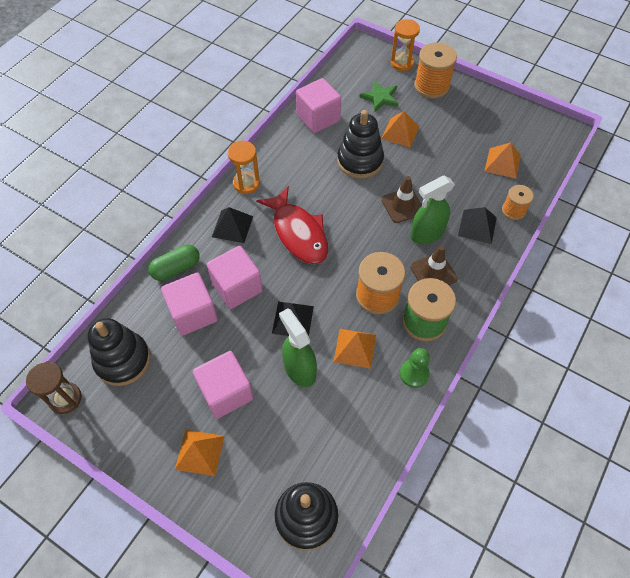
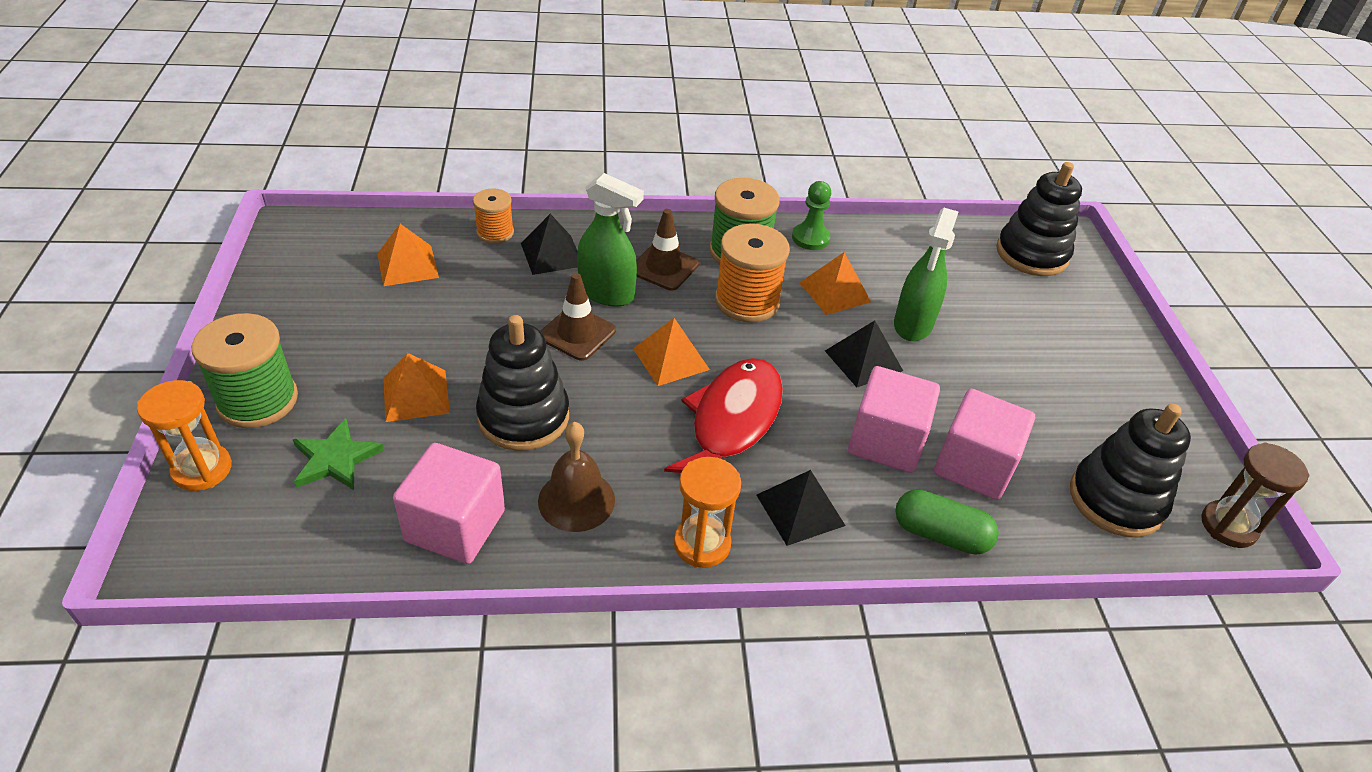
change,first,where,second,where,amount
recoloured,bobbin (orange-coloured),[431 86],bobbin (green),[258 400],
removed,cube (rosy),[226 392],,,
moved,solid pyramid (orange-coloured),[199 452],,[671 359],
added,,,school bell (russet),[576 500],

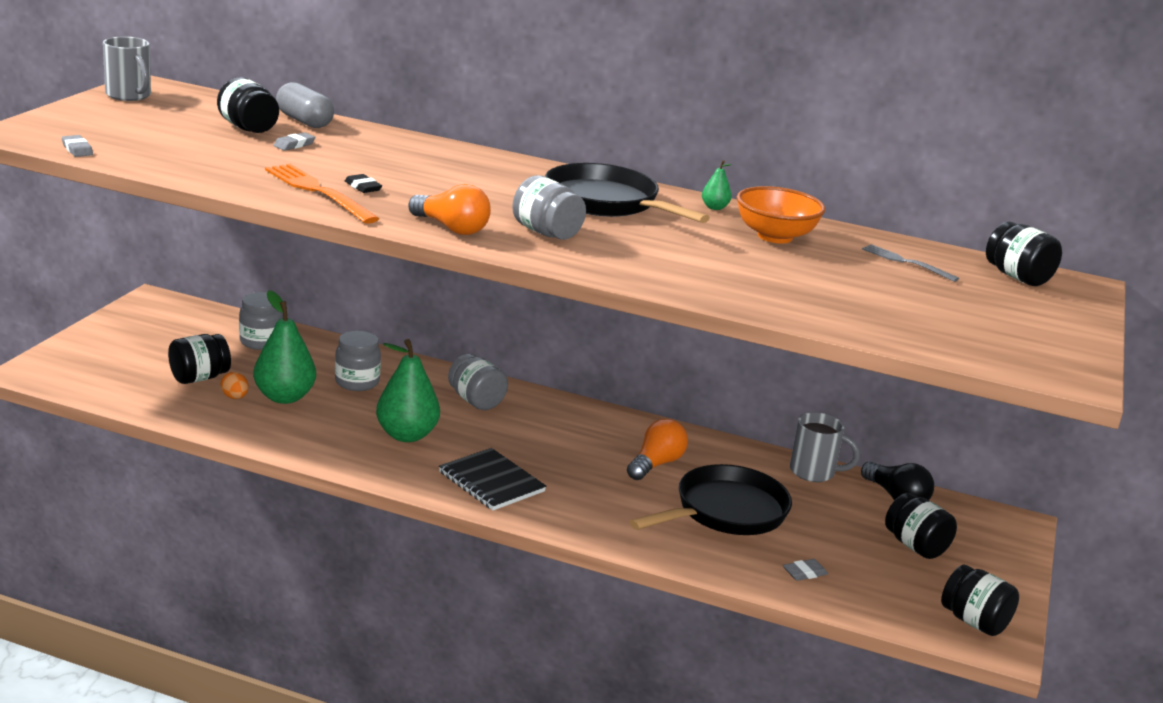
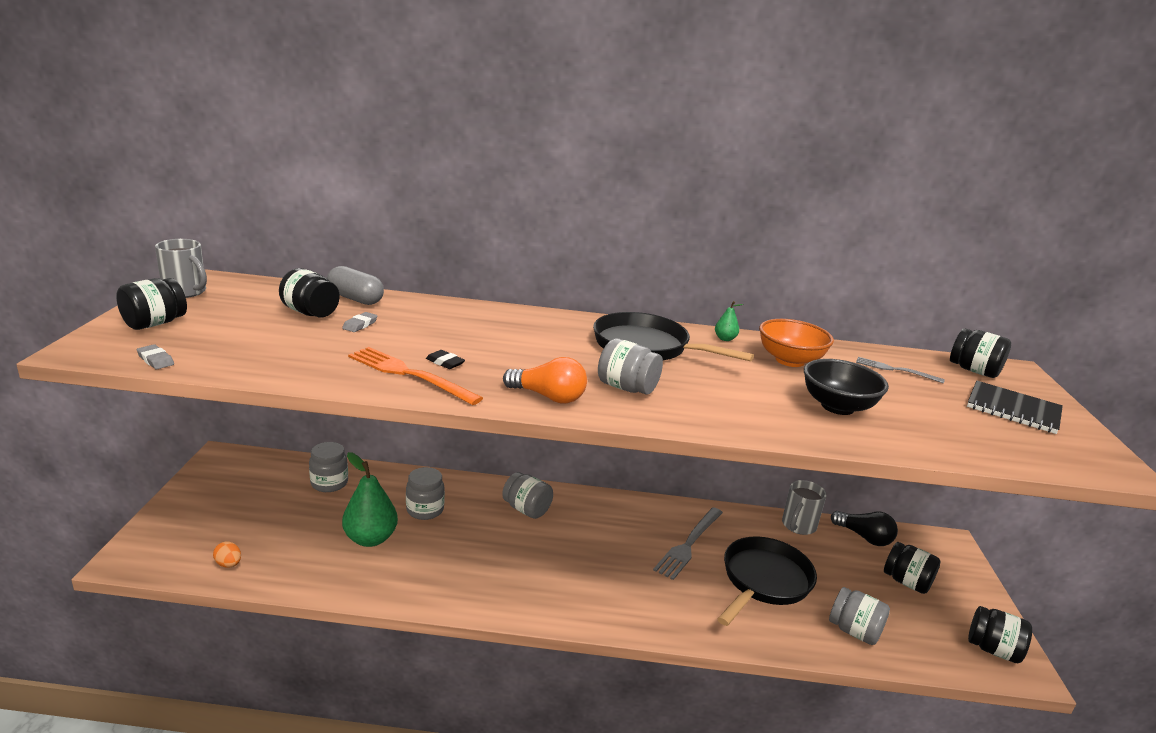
change,first,where,second,where,amount
moved,preserve jar (jet-black),[199 378],,[155 323],
removed,toy pear (green),[406 435],,,
moved,egg shape (orange-coloured),[235 397],,[228 564],
turned,mug (grey),[814 472],,[798 526],120 degrees clockwise
replaced,light bulb (orange-coloured),[656 464],dinner fork (grey),[689 544],
moved,notepad (jet-black),[491 482],,[1013 409],
replaced,pencil eraser (grey),[804 573],preserve jar (grey),[854 631],
added,,,deep dish (jet-black),[837 407],

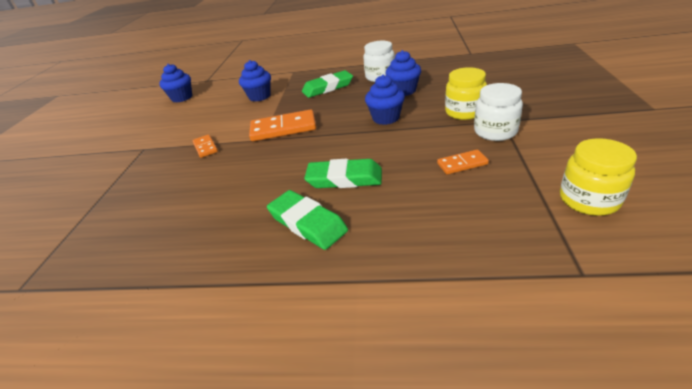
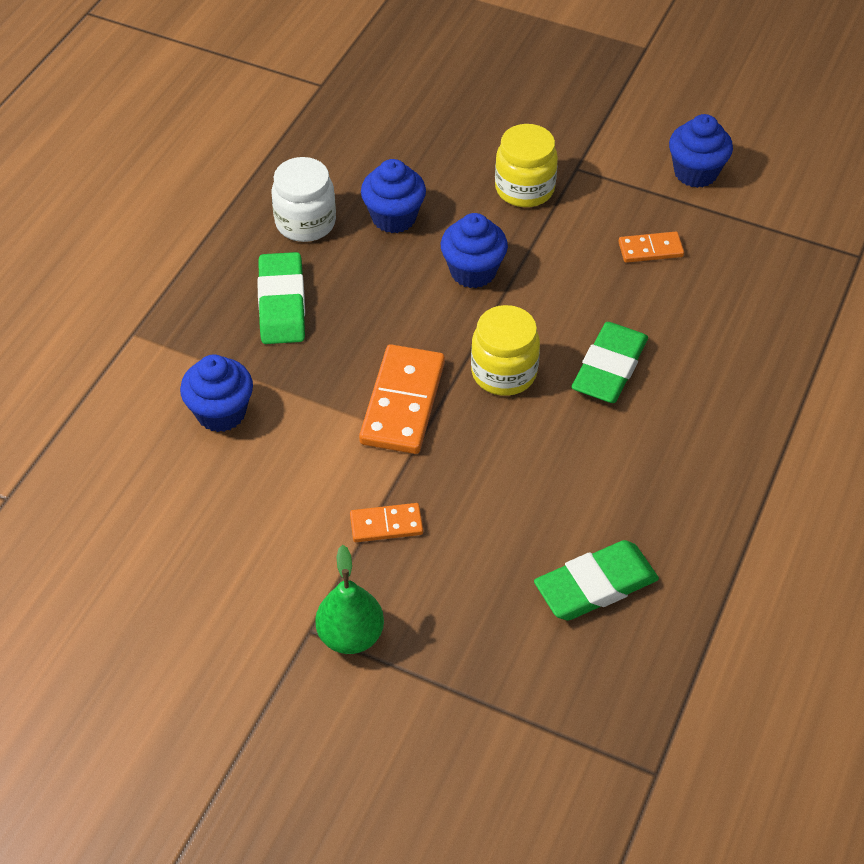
change,first,where,second,where,amount
moved,fairy cake (cobalt),[182 98],,[695 172],
removed,preserve jar (white),[495 131],,,
moved,preserve jar (bright yellow),[589 200],,[504 372],
turned,domino tile (orange-coloured),[462 164],,[650 249],75 degrees clockwise
moved,pencil eraser (green),[307 223],,[595 585],
added,,,toy pear (green),[350 635],

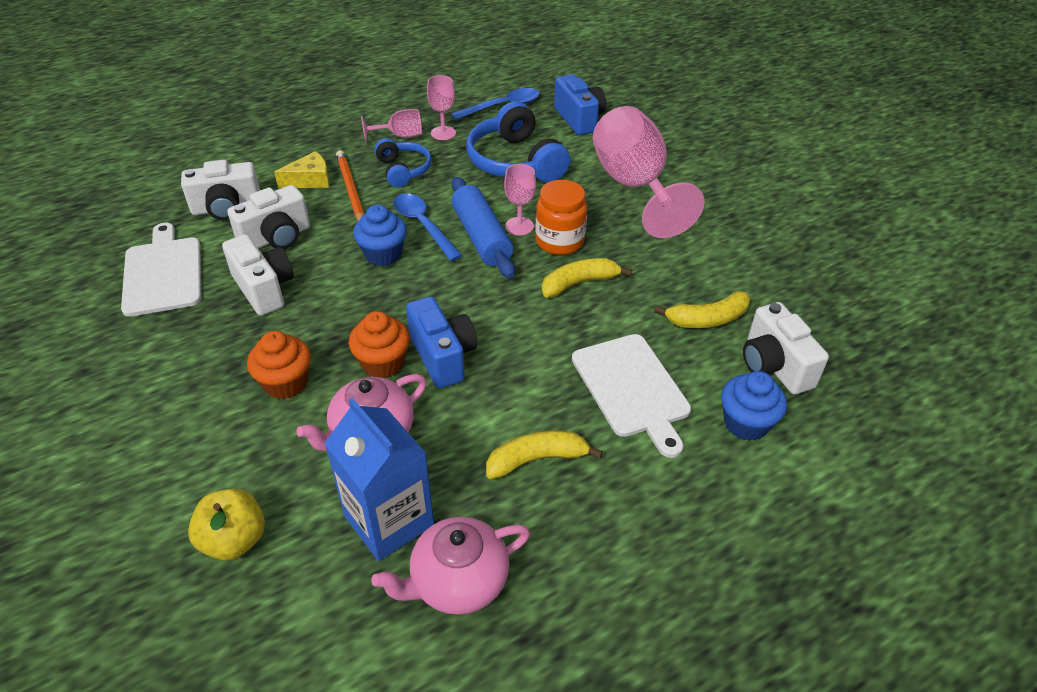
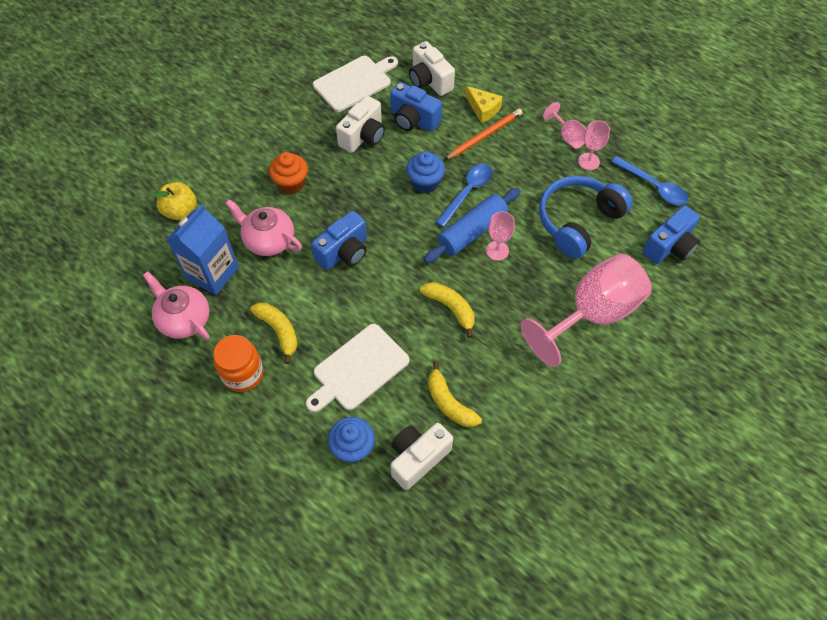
change,first,where,second,where,amount
removed,headset (cobalt),[403 170],,,
moved,preserve jar (orange-coloured),[559 241],,[243 374],
recoloured,camera (white),[276 238],camera (cobalt),[413 120],
removed,fairy cake (orange-coloured),[383 363],,,

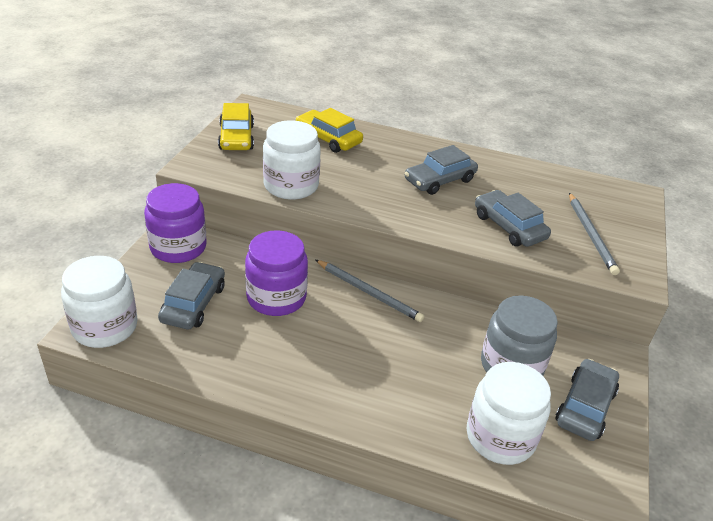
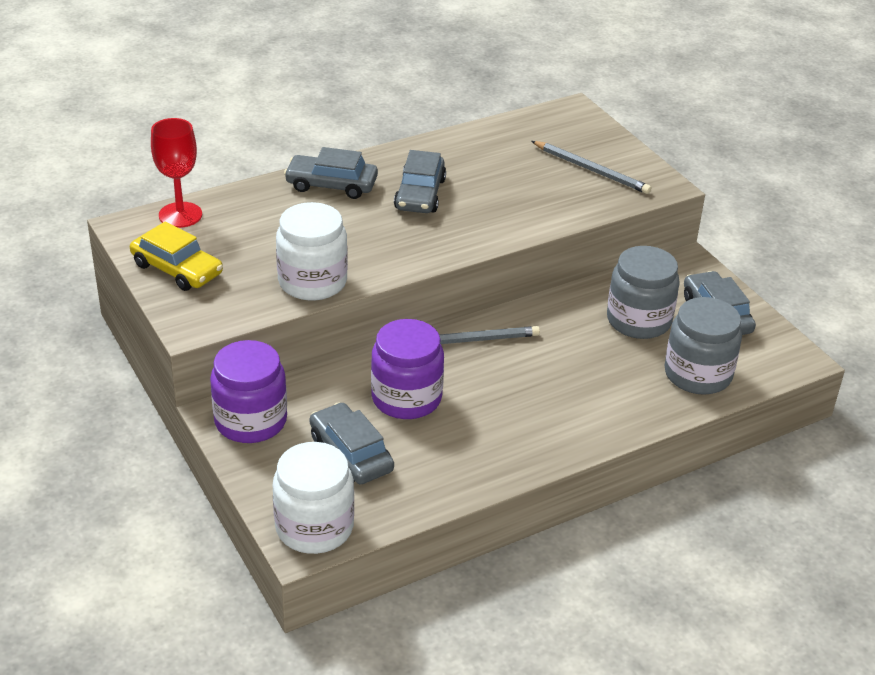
change,first,where,second,where,amount
removed,car (bright yellow),[328 138],,,
moved,car (grey),[509 227],,[331 185],
recoloured,preserve jar (white),[500 437],preserve jar (grey),[698 374],
added,,,goblet (red),[180 215],

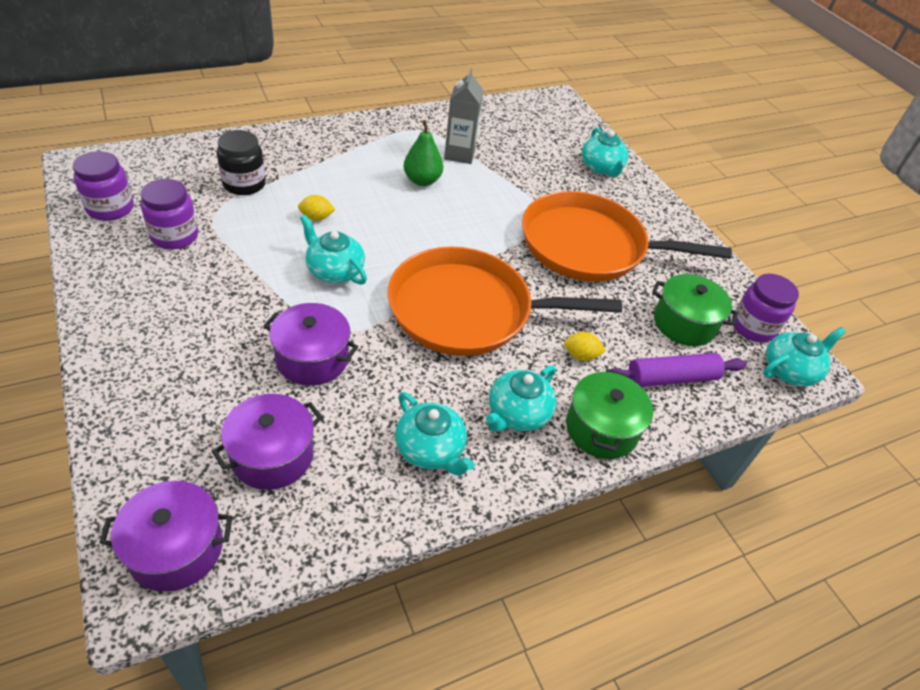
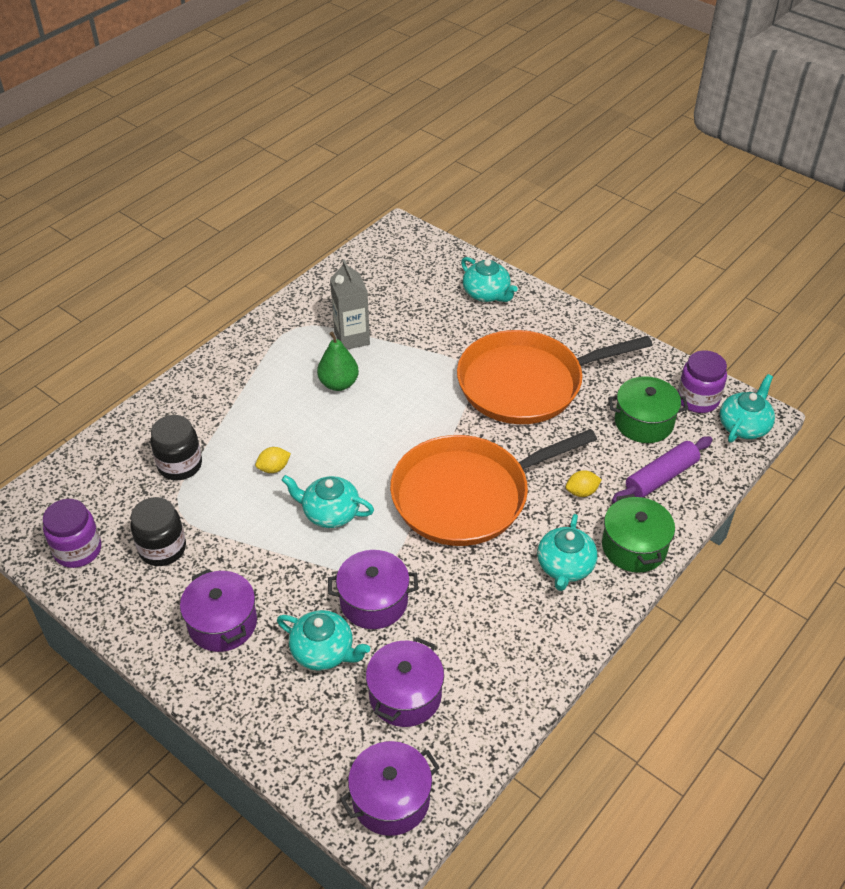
change,first,where,second,where,amount
recoloured,preserve jar (royal purple),[174 236],preserve jar (jet-black),[162 548],
moved,teapot (turquoise),[430 449],,[323 651],
added,,,stockpot (royal purple),[222 623],

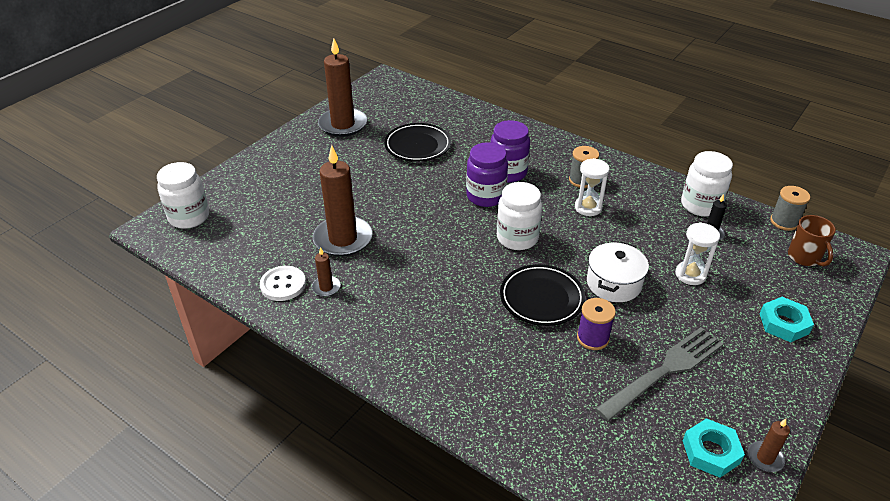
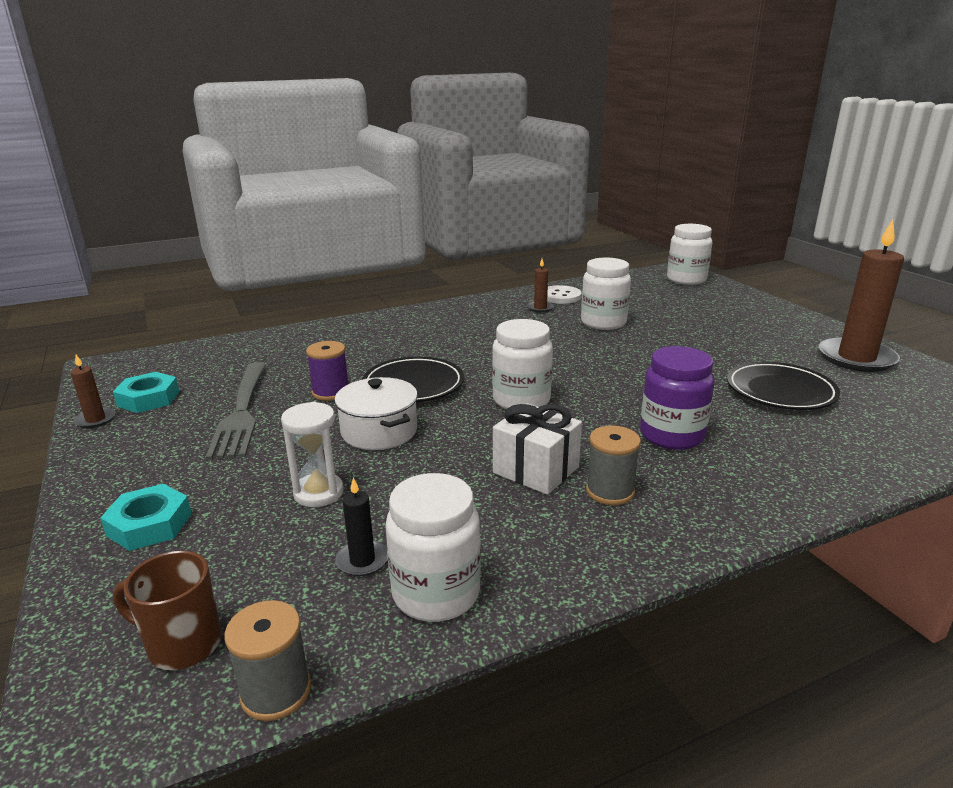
change,first,where,second,where,amount
removed,preserve jar (royal purple),[486 196],,,
replaced,wax candle (russet),[343 239],preserve jar (white),[603 323],
replaced,sand timer (white),[588 207],gift (white),[535 470],

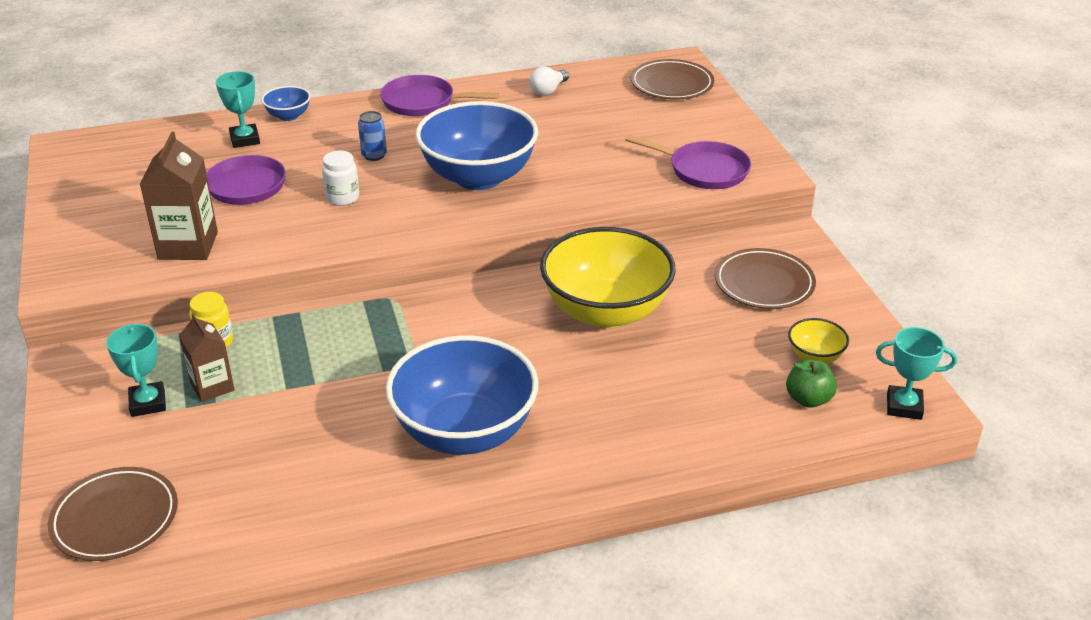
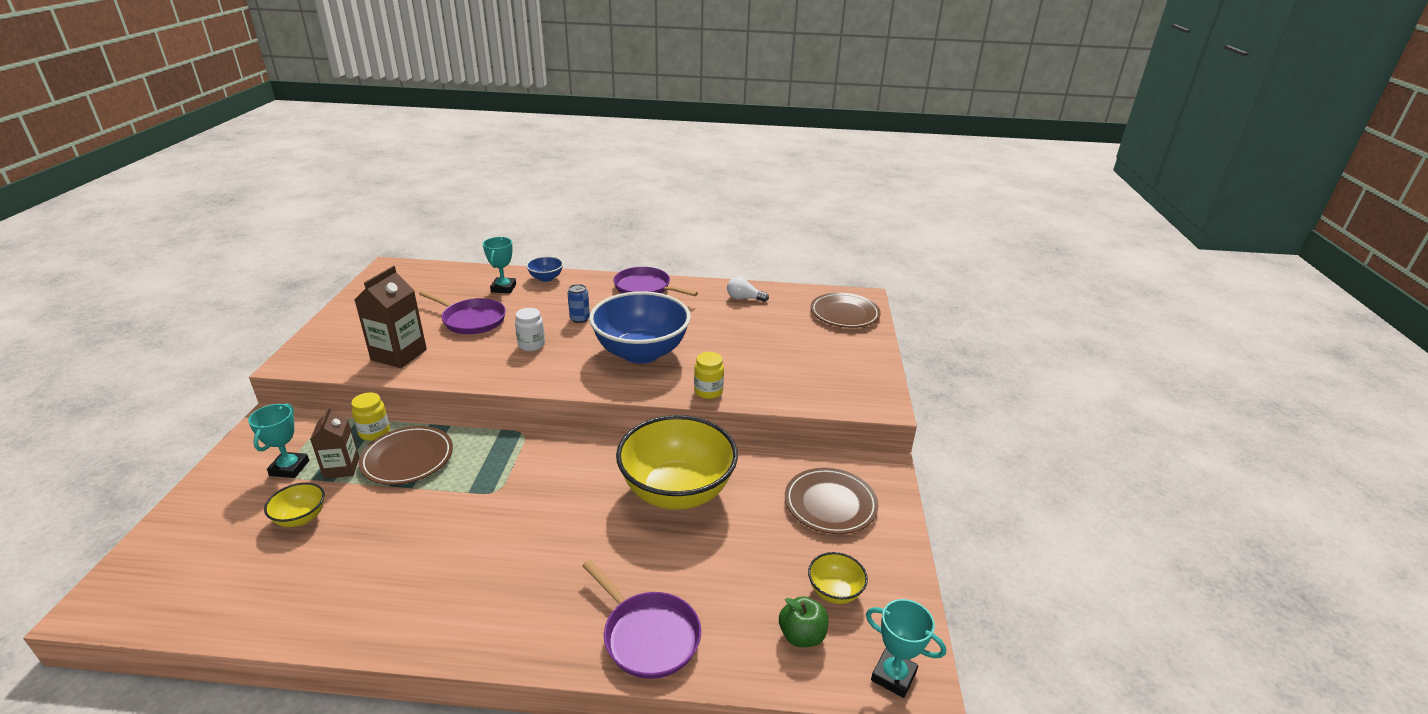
change,first,where,second,where,amount
turned,light bulb (white),[548 90],,[744 298],45 degrees clockwise
moved,pan (royal purple),[704 170],,[648 636],
removed,deep dish (cobalt),[464 432],,,
moved,dinner plate (russet),[115 518],,[407 459],
added,,,preserve jar (bright yellow),[708 391],
added,,,deep dish (bright yellow),[301 518],

